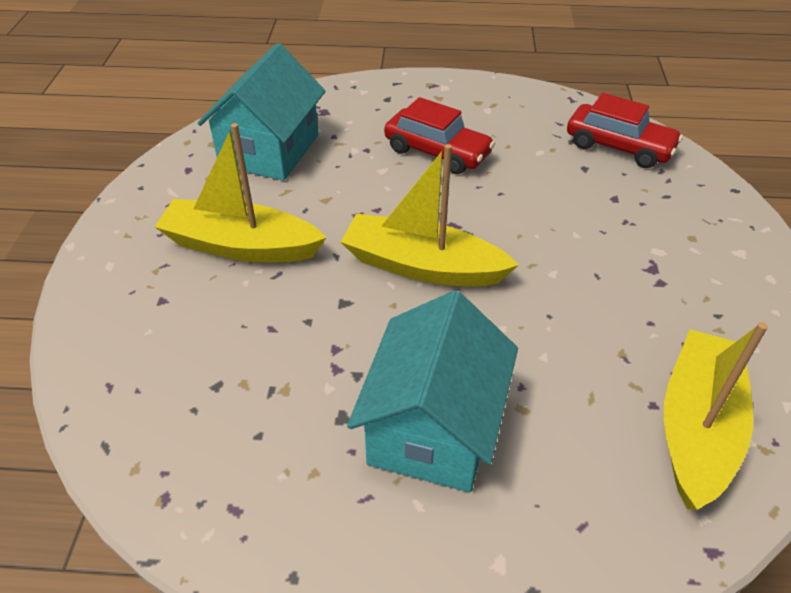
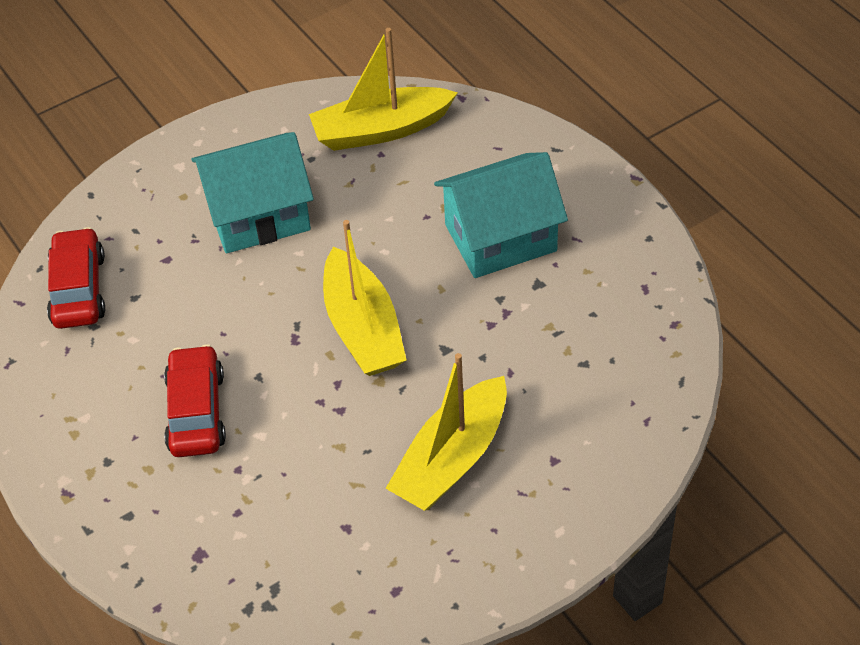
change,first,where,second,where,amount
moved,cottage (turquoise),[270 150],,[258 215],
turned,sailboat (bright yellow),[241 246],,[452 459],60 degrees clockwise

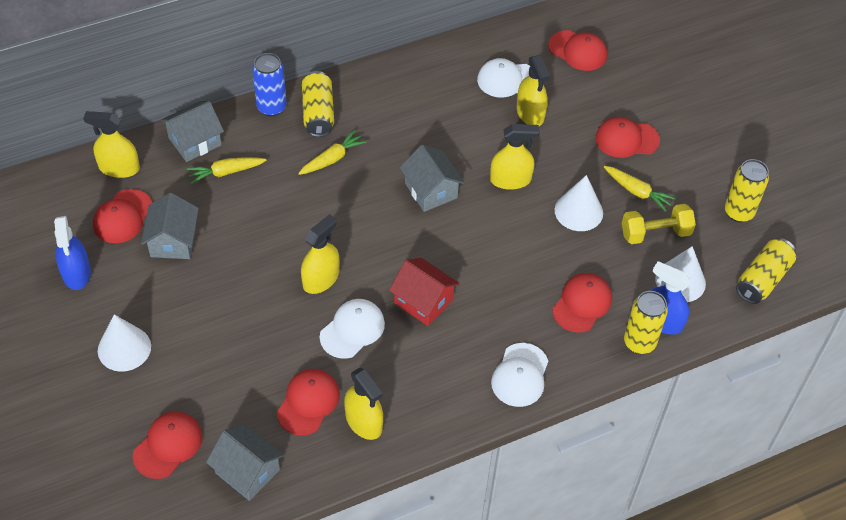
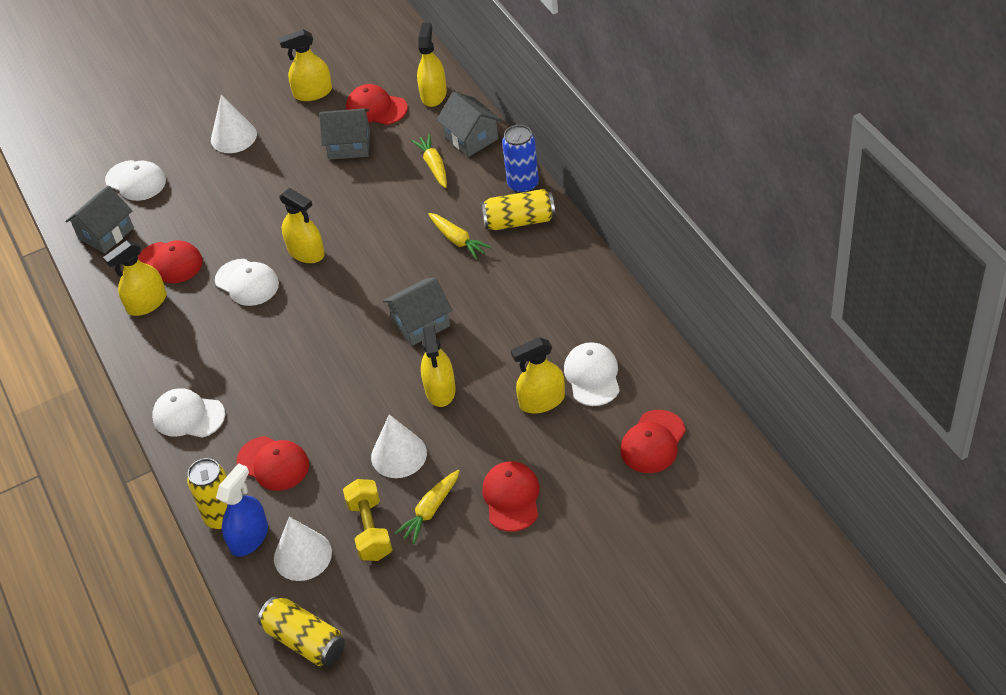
change,first,where,second,where,amount
removed,can (bright yellow),[738 212],,,
recoloured,spray bottle (cobalt),[76 273],spray bottle (bright yellow),[313 93],
removed,cottage (red),[423 301],,,
recoloured,cap (red),[168 445],cap (white),[136 181],

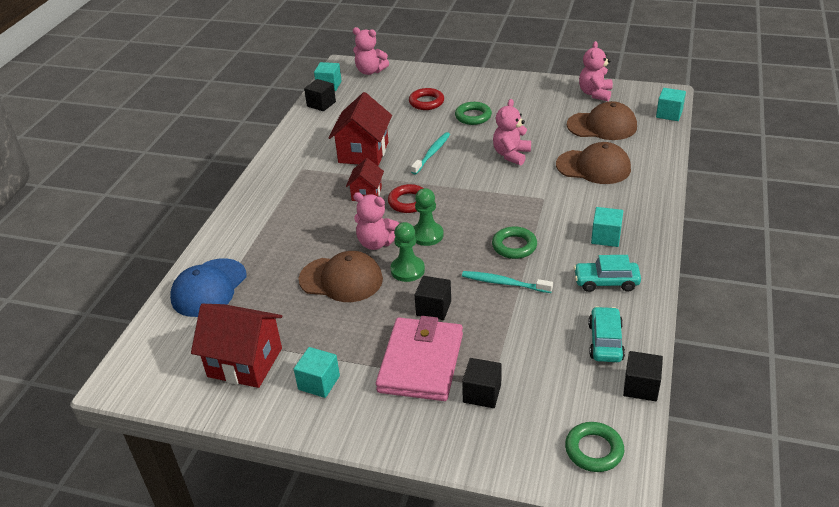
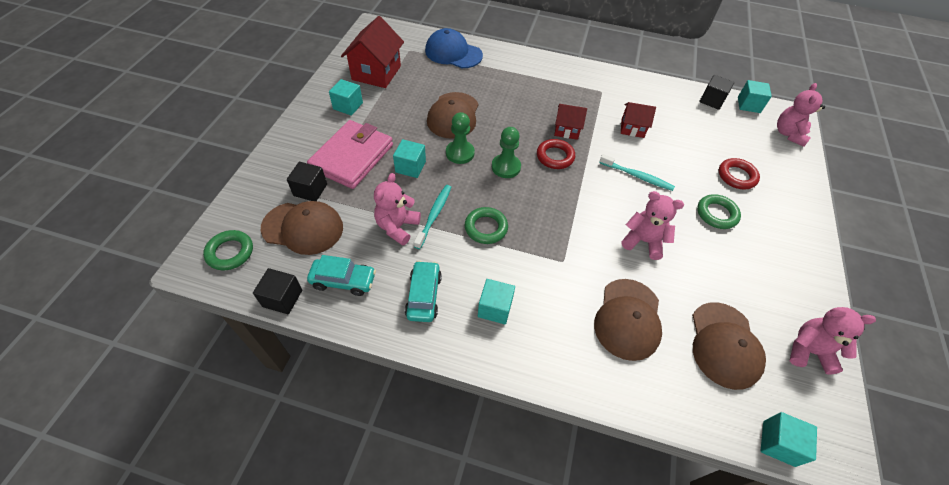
change,first,where,second,where,amount
resized,cottage (red),[363 152],,[632 128],x0.57
moved,teddy bear (rosy),[376 243],,[397 227],
recoloured,cube (jet-black),[433 308],cube (turquoise),[410 167],
turned,card wallet (rosy),[420 363],,[352 157],75 degrees counterclockwise
added,,,cap (russet),[303 228],

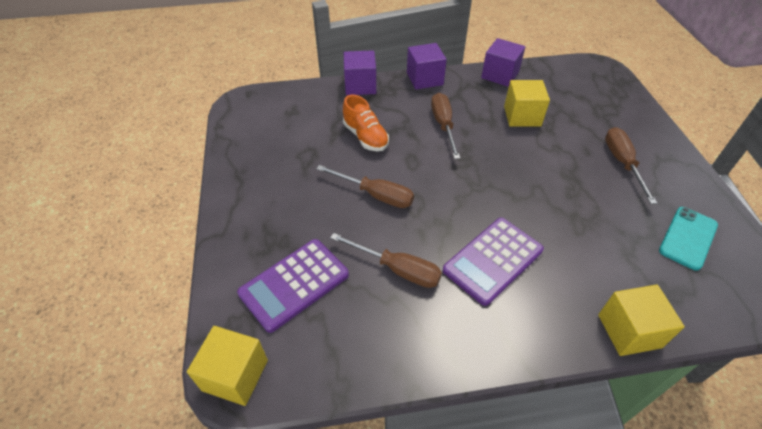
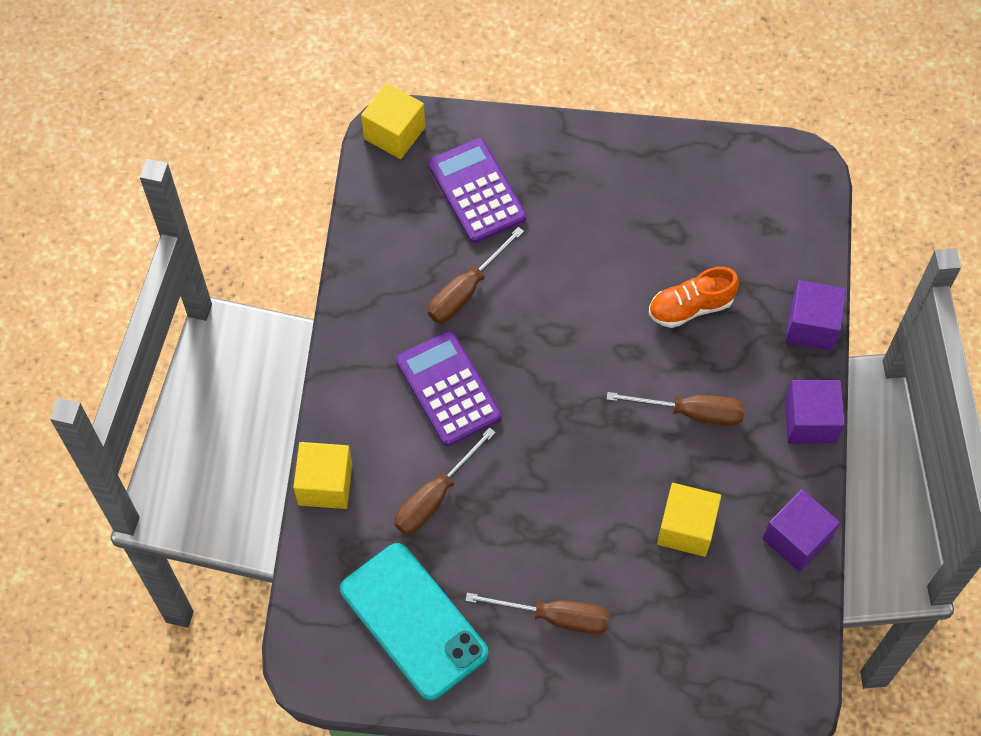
change,first,where,second,where,amount
moved,flat screwdriver (russet),[375 195],,[435 496],
resized,phone (turquoise),[688 238],,[414 621],x1.65

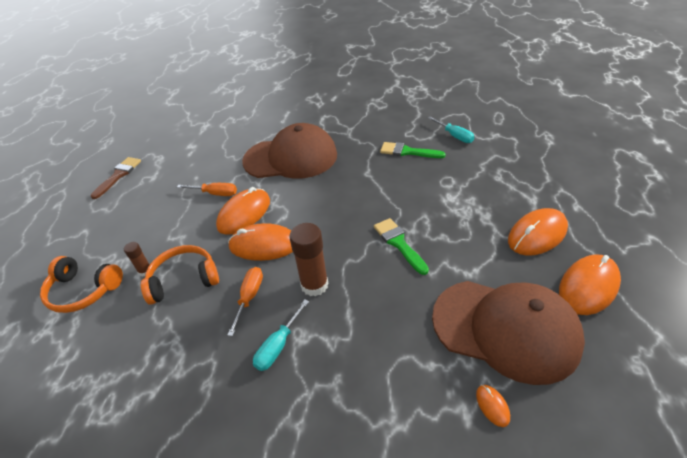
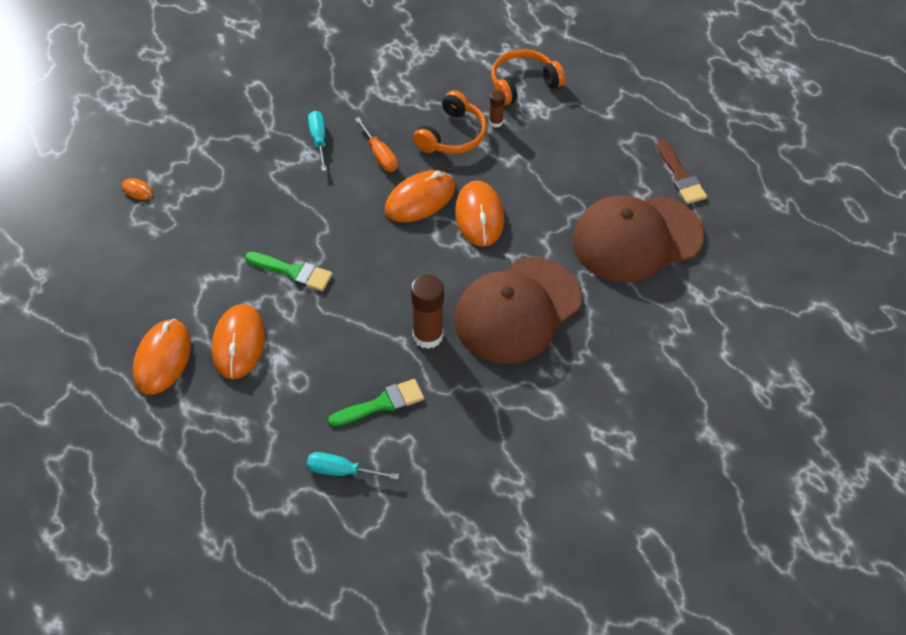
change,first,where,second,where,amount
removed,flat screwdriver (orange-coloured),[215 193],,,
moved,glue (russet),[314 285],,[427 336],
moved,mouse (orange-coloured),[588 286],,[238 343],
moved,cap (russet),[505 329],,[636 239],

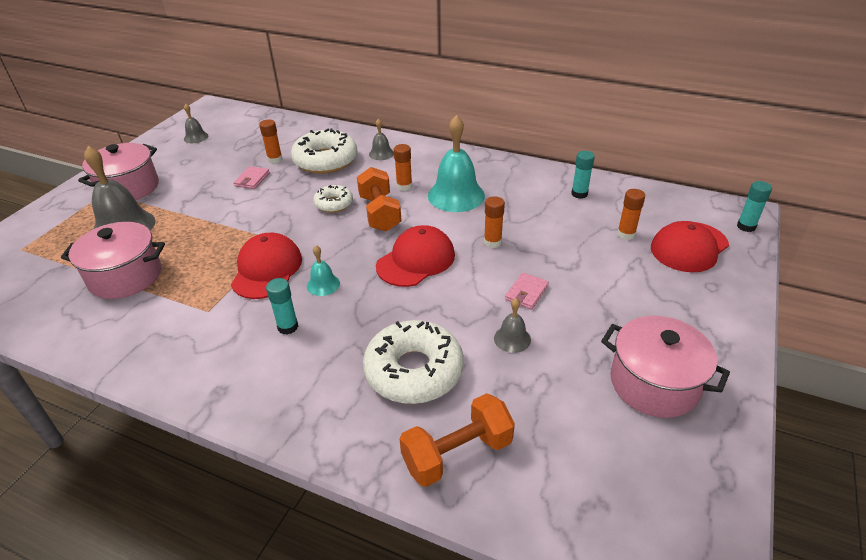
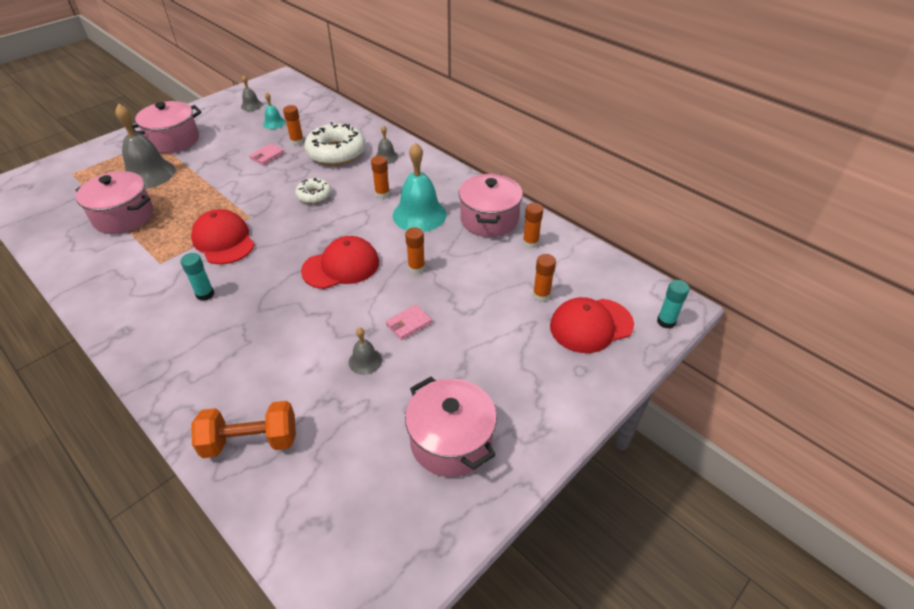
change,first,where,second,where,amount
recoloured,glue (turquoise),[579 194],glue (orange-coloured),[530 243],
removed,dumbbell (orange-coloured),[379 213],,,
turned,cap (red),[267 269],,[223 240],60 degrees counterclockwise
moved,school bell (turquoise),[323 284],,[274 123],
removed,donut (white),[414 371],,,
added,,,stockpot (rosy),[489 219],

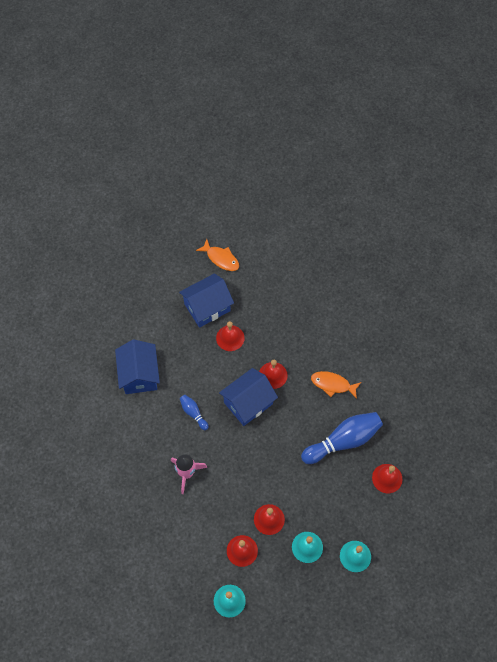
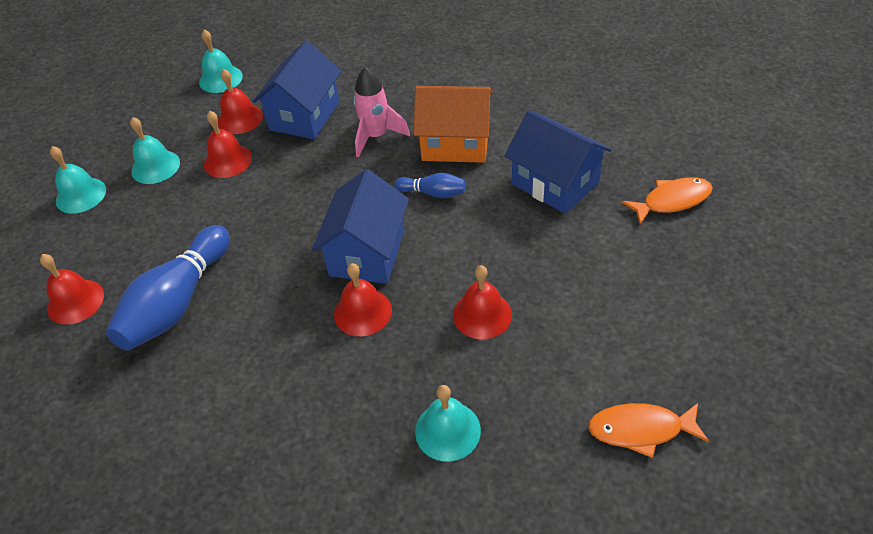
change,first,where,second,where,amount
moved,cottage (cobalt),[207 307],,[305 116],
moved,fish figure (orange-coloured),[333 384],,[672 201],
added,,,cottage (orange-coloured),[455 143],
added,,,school bell (turquoise),[447 430],

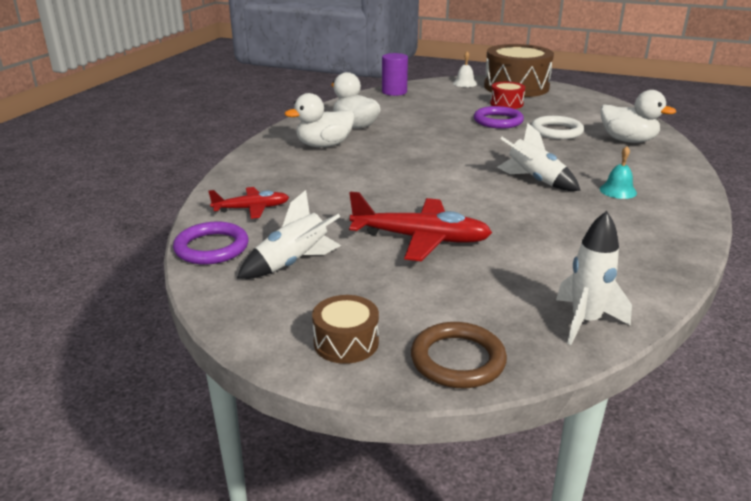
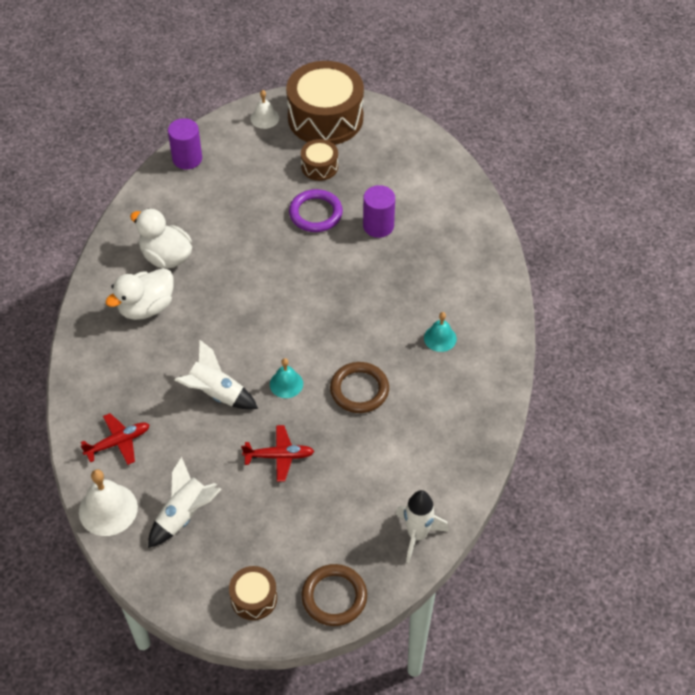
change,first,where,second,where,amount
recoloured,drum (red),[506 104],drum (russet),[319 166],
removed,rubber duck (white),[628 140],,,
replaced,torus (white),[556 131],cylinder shape (royal purple),[378 226],
moved,spaceship (white),[535 180],,[216 394],
resized,aeroplane (red),[420 239],,[279 456],x0.59
replaced,torus (royal purple),[211 247],school bell (white),[108 509],
added,,,school bell (turquoise),[286 384],
added,,,torus (russet),[359 390],

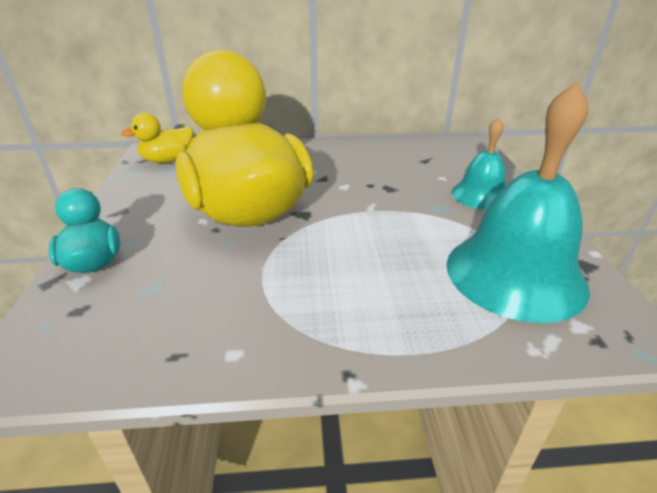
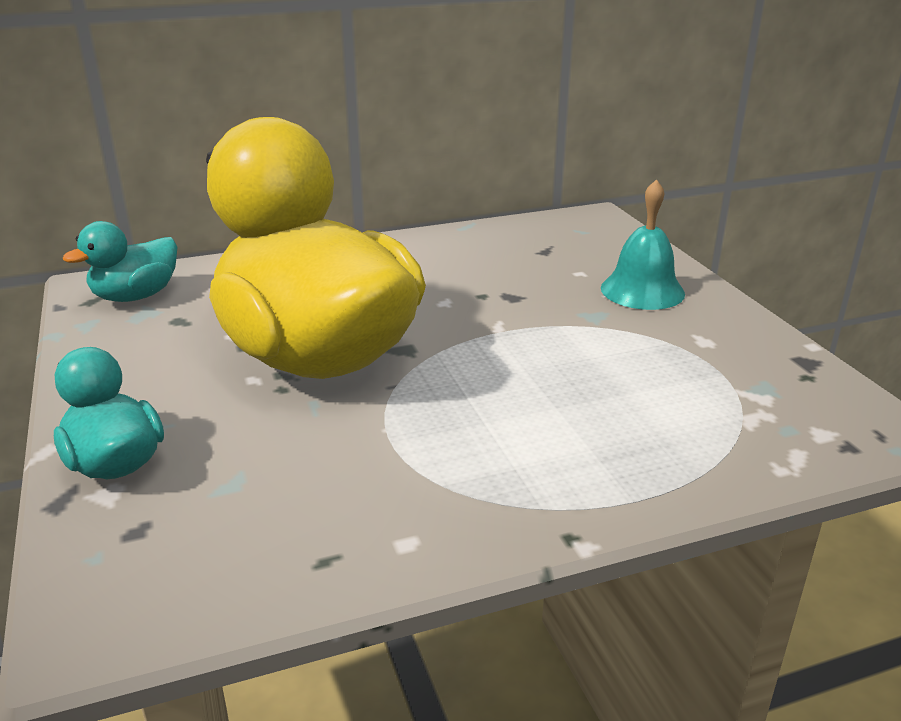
change,first,where,second,where,amount
removed,school bell (turquoise),[515 274],,,
recoloured,rubber duck (bright yellow),[168 160],rubber duck (turquoise),[136 296],

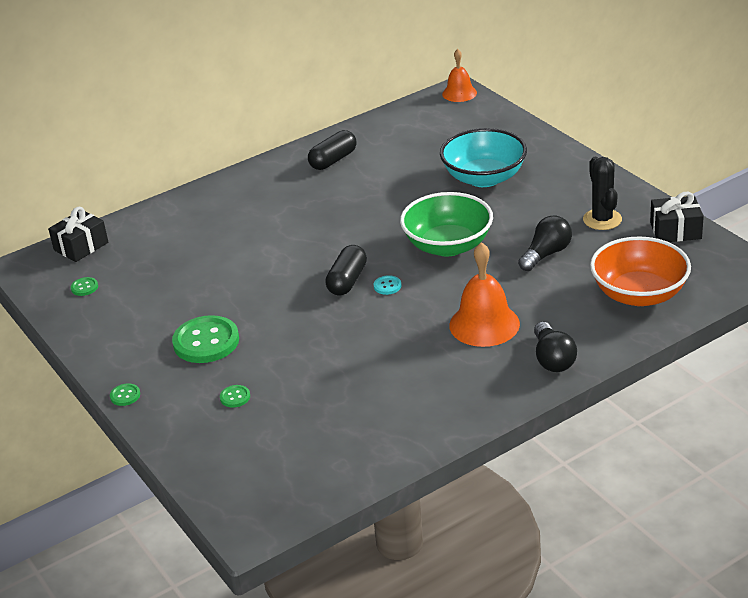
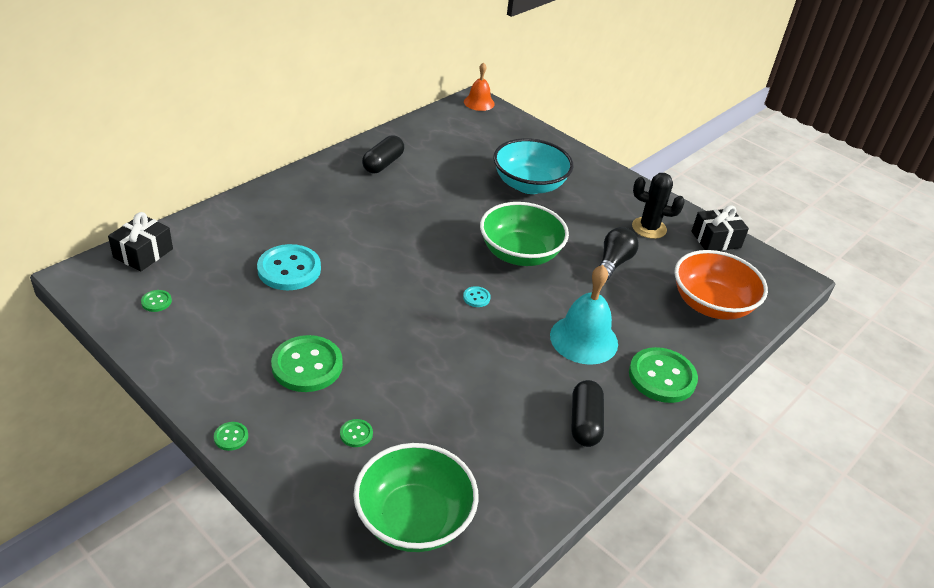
change,first,where,second,where,amount
turned,cactus (jet-black),[602 219],,[649 228],45 degrees counterclockwise
recoloured,school bell (orange-coloured),[484 324],school bell (turquoise),[584 339],
moved,pill (jet-black),[347 281],,[585 422],
replaced,light bulb (jet-black),[552 359],button (green),[662 377],
added,,,button (turquoise),[289 269],
added,,,deep dish (green),[414 519],

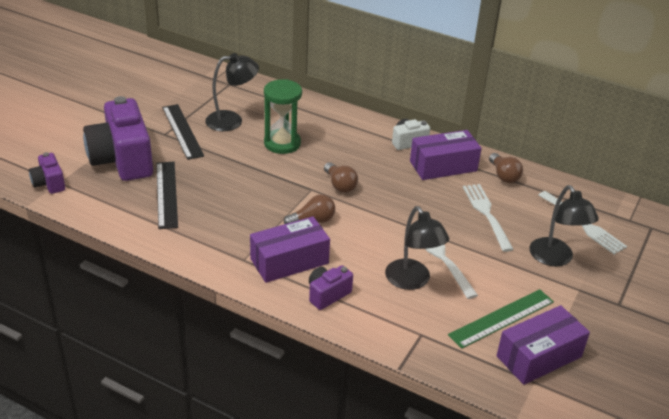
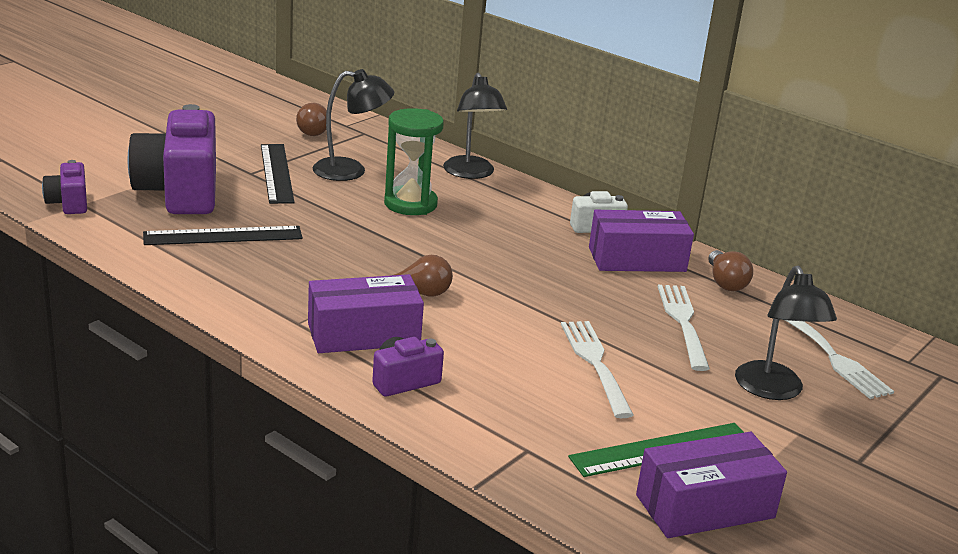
change,first,where,second,where,amount
turned,ruler (jet-black),[167 194],,[223 236],75 degrees clockwise
moved,light bulb (russet),[340 185],,[310 130],
moved,lamp (jet-black),[412 281],,[471 173],

